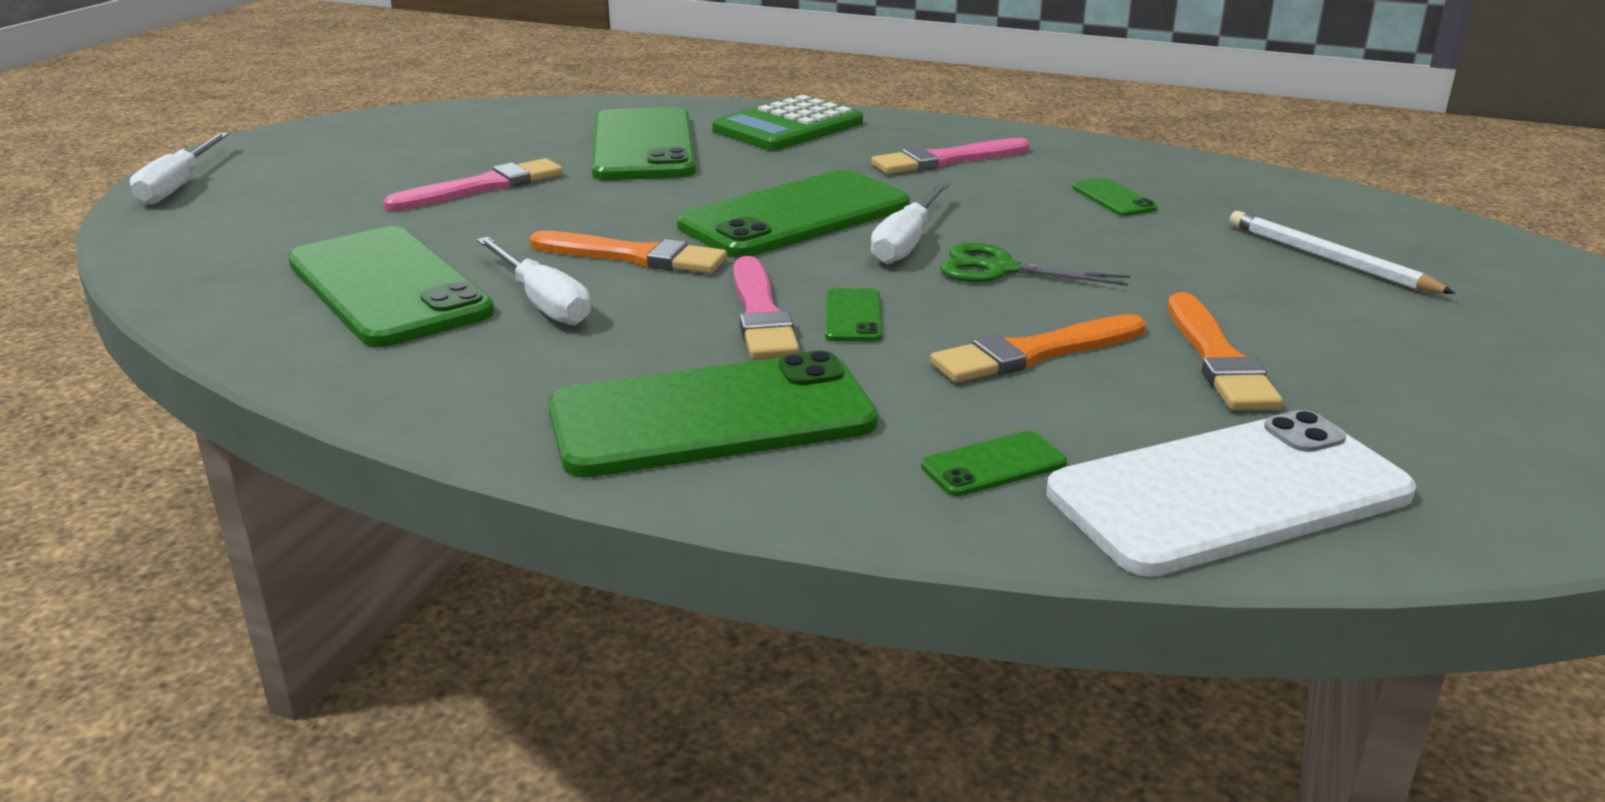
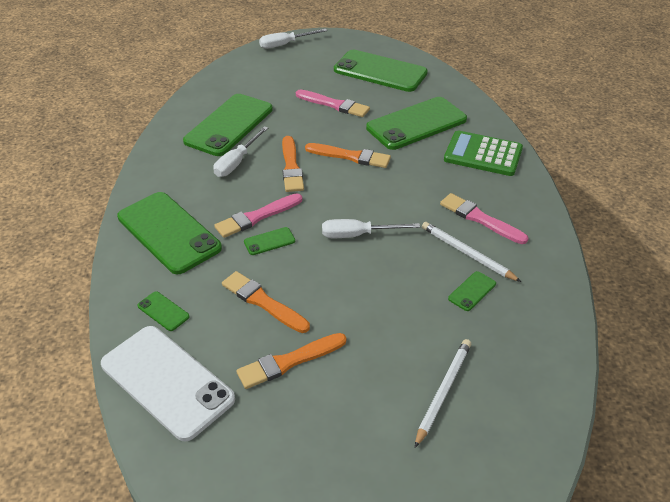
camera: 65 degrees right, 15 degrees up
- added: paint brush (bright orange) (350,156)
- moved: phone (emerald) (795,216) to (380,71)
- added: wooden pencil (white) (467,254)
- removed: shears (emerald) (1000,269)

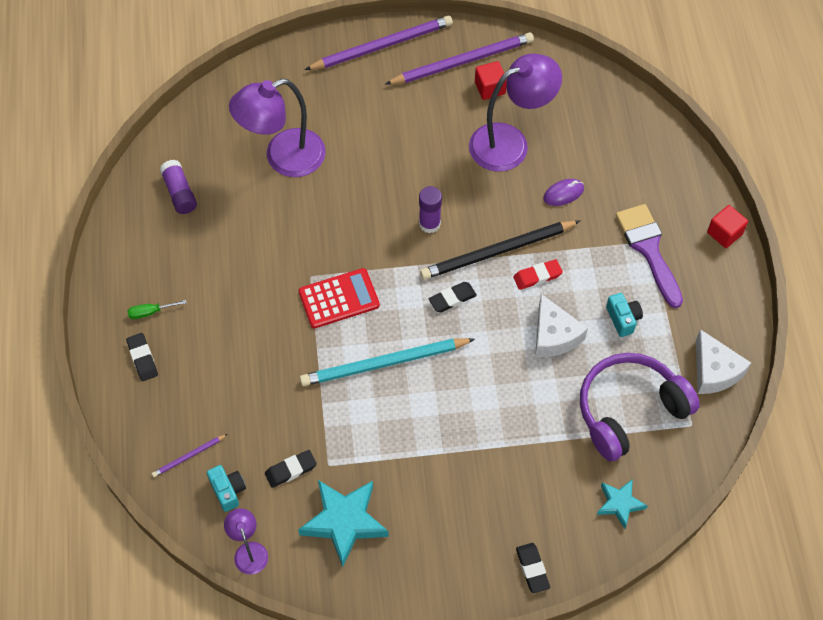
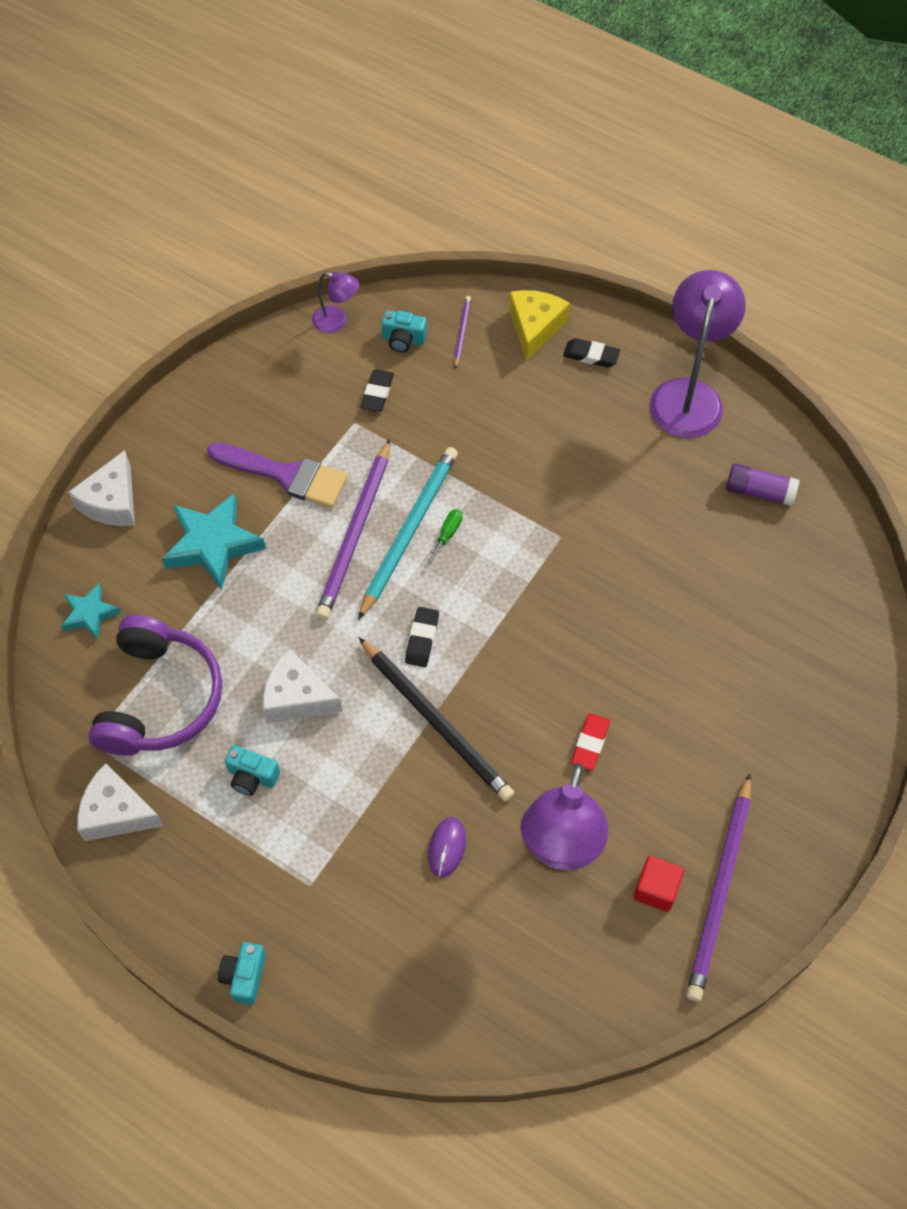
camera: 130 degrees right, 0 degrees up
- replaced: eraser (ebony) (532,569) to piece of cheese (white) (112,502)
- moved: five-pointed star (turquoise) (344,522) to (213,544)
- moved: paint brush (purple) (648,249) to (286,475)
- replaced: solid cube (red) (724,233) to photo camera (turquoise) (244,976)
- moved: wooden pencil (purple) (382,46) to (355,533)
- turned: wooden pencil (ebony) (497,252) = (436,722) 120 degrees clockwise
- moved: hand screwdriver (emerald) (150,312) to (446,536)
- added: piece of cheese (bright yellow) (535,327)
- moved: eraser (red) (537,276) to (590,743)
- moved: lamp (purple) (283,158) to (688,395)
- removed: adding machine (red) (339,298)
- removed: glue (purple) (429,224)

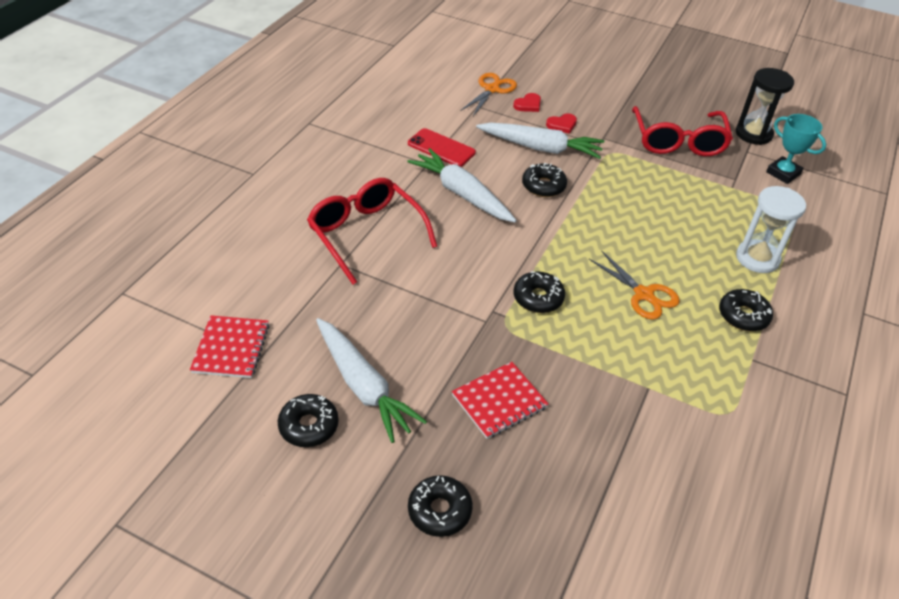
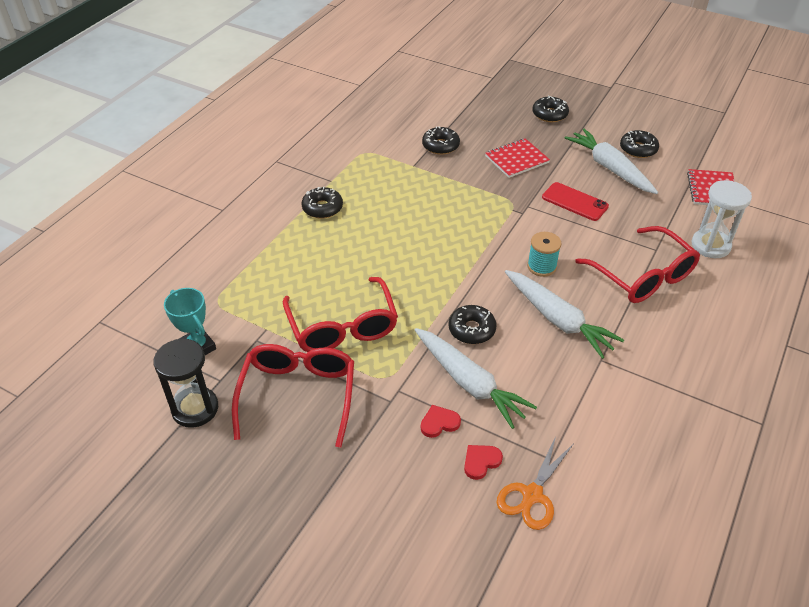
camera: 175 degrees left, 0 degrees up
- added: spectacles (red) (342,327)
- turned: root vegetable (white) (541,148) = (469,383) 150 degrees counterclockwise
- moved: donut (ebony) (538,298) to (440,146)
- added: spool (turquoise) (541,266)
- moved: phone (red) (441,148) to (574,202)
- moved: sand timer (white) (757,258) to (710,245)
- removed: shears (bright orange) (643,294)

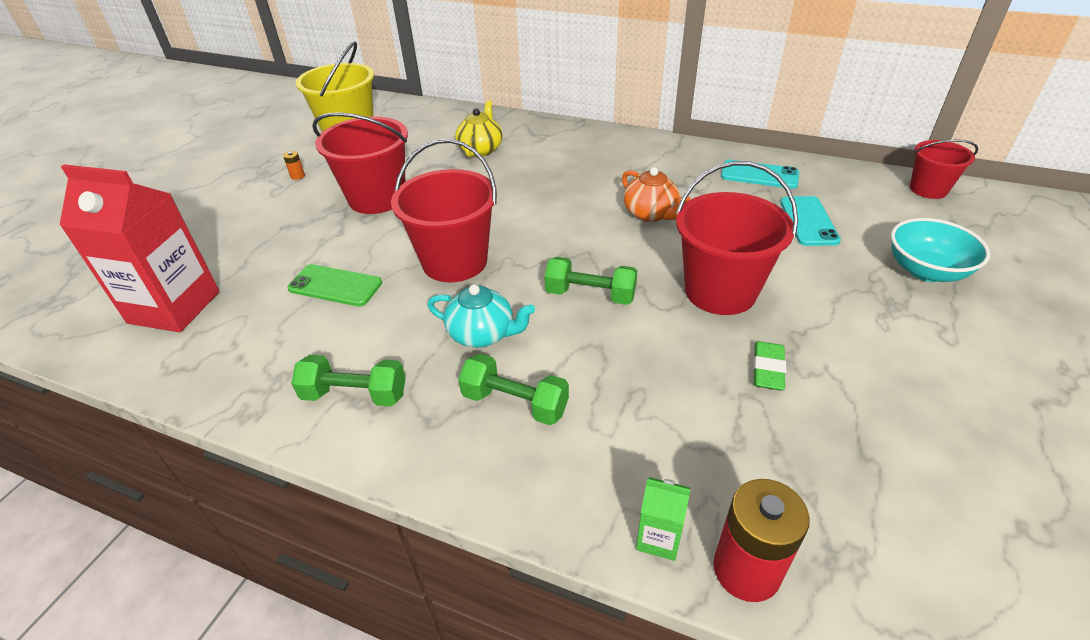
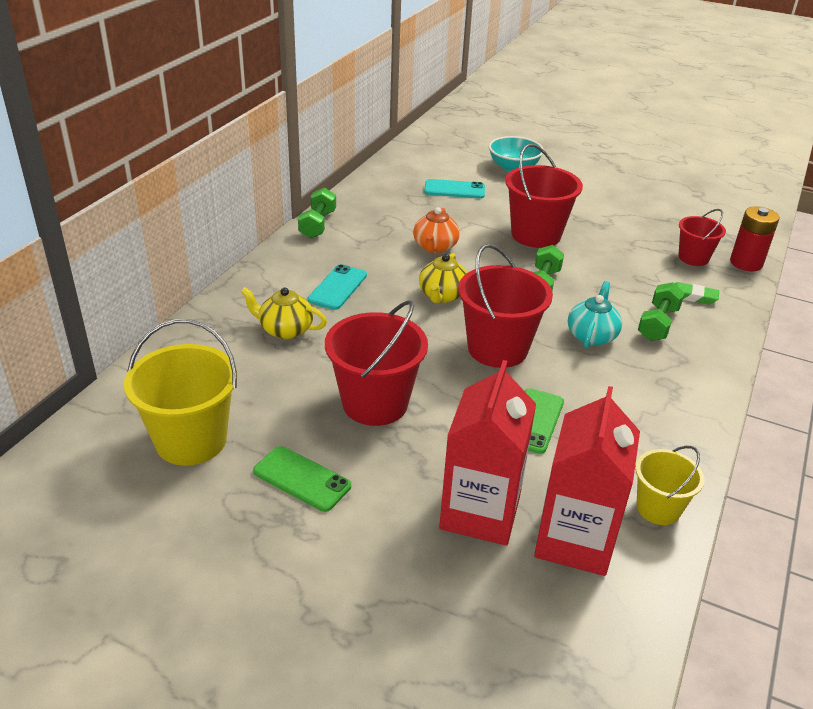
camera: 90 degrees left, 5 degrees down
- replaced: power cell (bright orange) (297,176) to phone (emerald) (302,479)
- moved: free weight (emerald) (355,395) to (317,224)
- moved: phone (turquoise) (759,175) to (338,287)
- turned: tea pot (bright orange) (651,214) = (435,247) 135 degrees clockwise
- added: tea pot (bright yellow) (442,295)
- added: carton (red) (480,512)
- added: pail (bright yellow) (658,508)
- moved: eraser (emerald) (768,369) to (692,296)
- moved: pail (red) (928,189) to (693,258)
- removed: carton (emerald) (658,538)

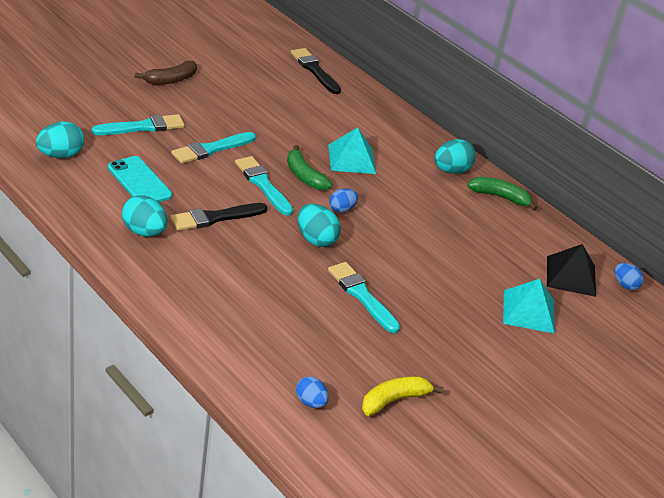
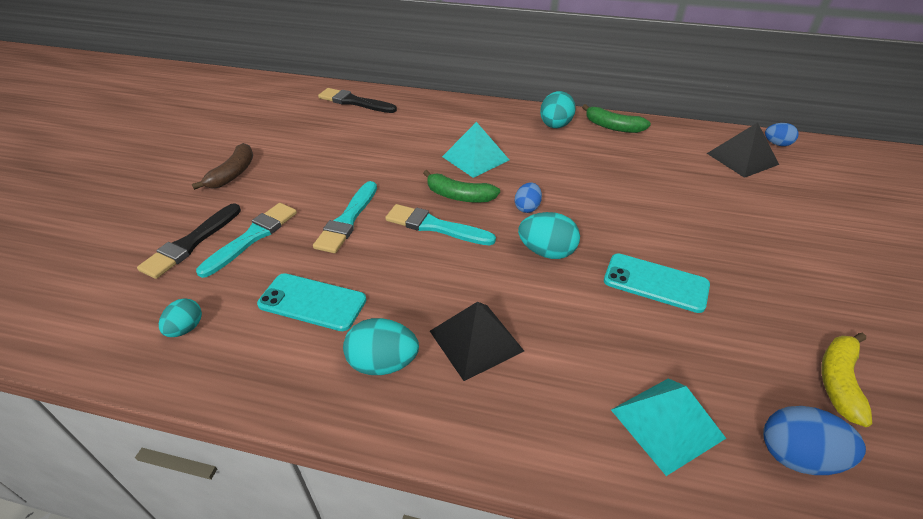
camera: 30 degrees left, 5 degrees up
- moved: paint brush (ebony) (215,218) to (191,243)
- resized: toy egg (turquoise) (60,155) = (186,328) x0.63
- added: solid pyramid (ebony) (476,340)
- turned: banana fruit (emerald) (500,197) = (613,127) 135 degrees counterclockwise
- replaced: paint brush (turquoise) (362,295) to phone (turquoise) (655,283)
- moved: solid pyramid (turquoise) (529,311) to (667,423)
- resized: toy egg (blue) (310,402) = (797,456) x1.58

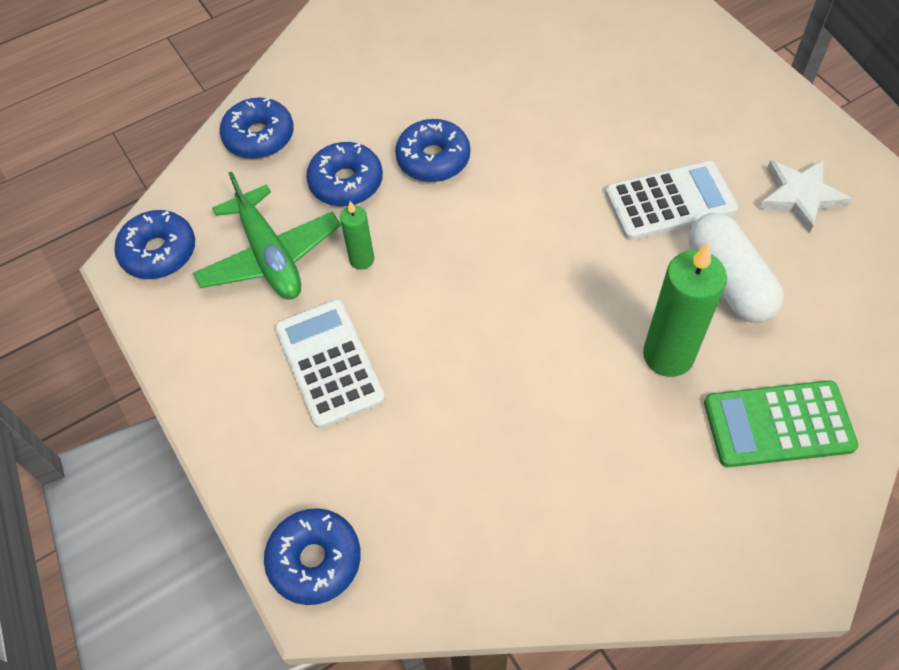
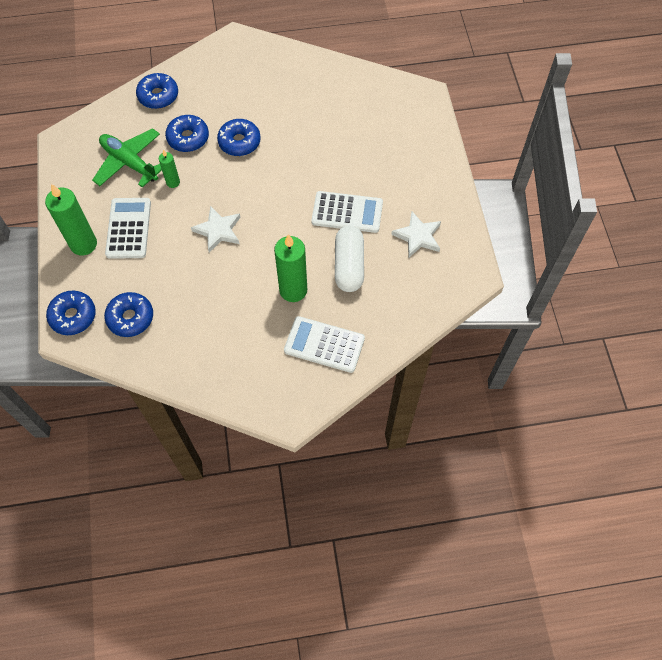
camera: 20 degrees right, 5 degrees up
- added: candle (emerald) (83,244)
- turned: plane (emerald) (270,256) = (129,163) 135 degrees clockwise
- moved: donut (blue) (159,252) to (130,318)
- added: five-pointed star (white) (218,231)
- recoloured: adding machine (emerald) (778,425) to adding machine (white) (324,345)

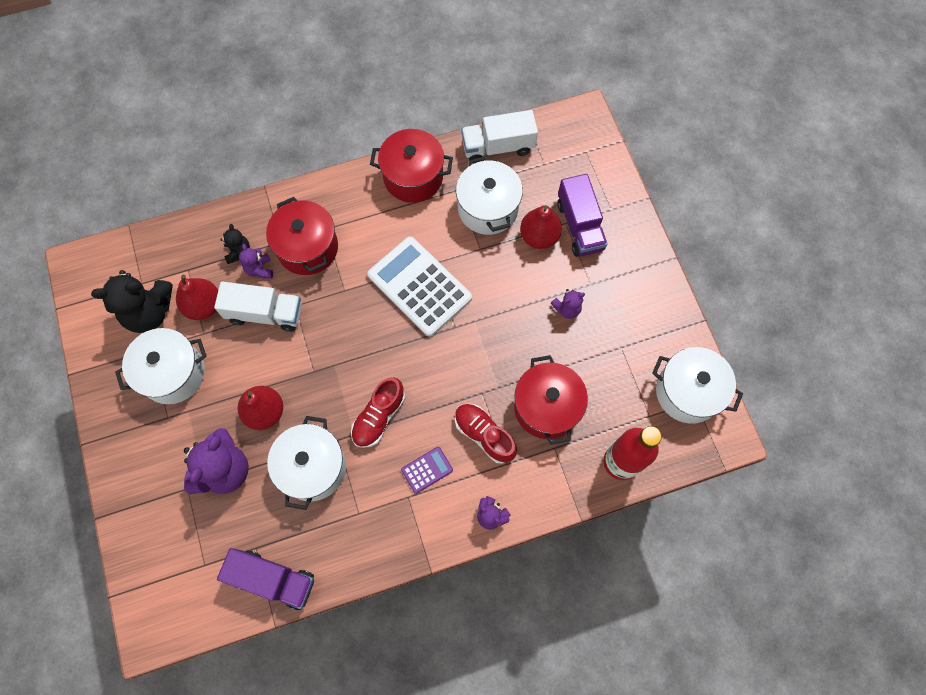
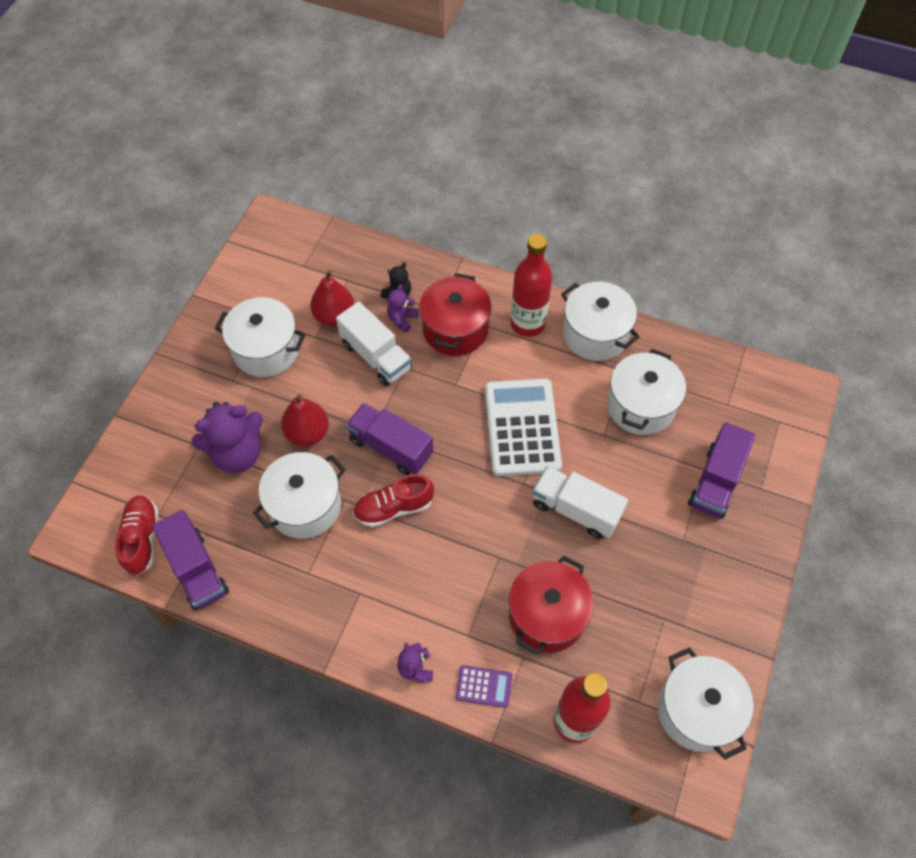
camera: 40 degrees right, 10 degrees down
- moved: shoe (red) (484,435) to (142,539)
- added: lorry (purple) (391,447)
- moved: adding machine (purple) (427,470) to (484,686)
- added: bottle (red) (527,323)
- moved: lorry (white) (498,147) to (576,509)
- recoloured: stockpot (red) (413,177) to stockpot (white) (595,334)
- removed: stuffed bear (ebony) (149,312)
- removed: pear (red) (539,236)
- removed: stuffed bear (purple) (567,309)

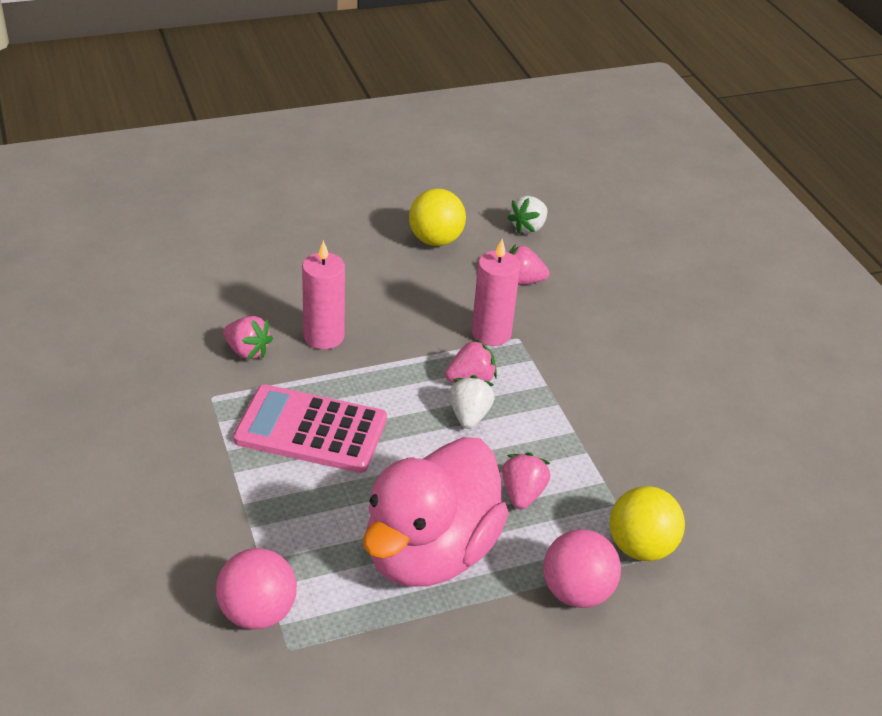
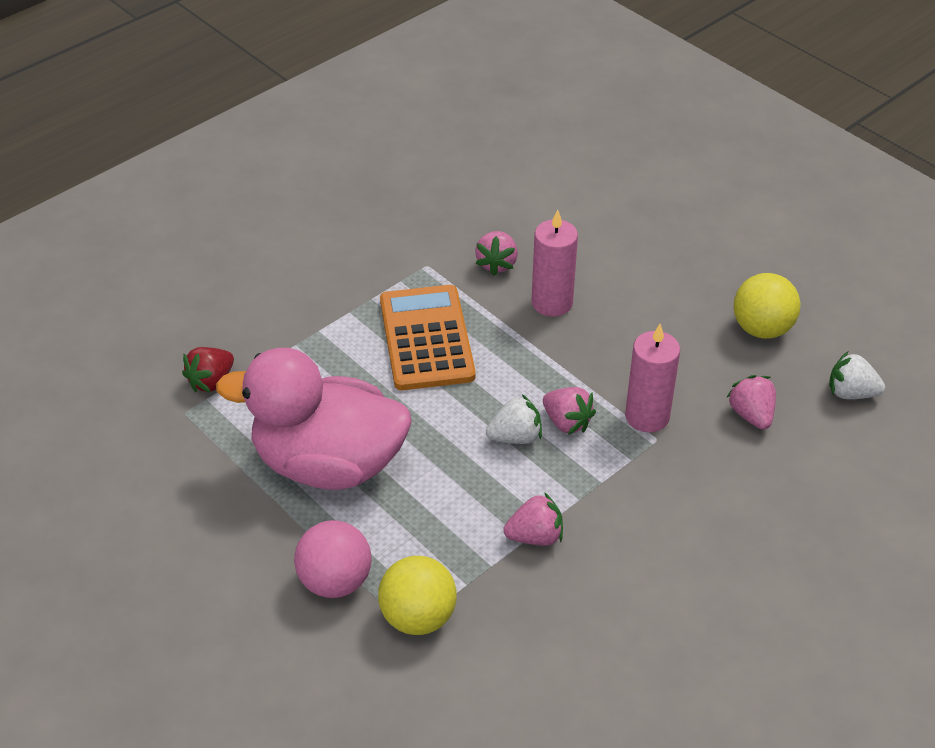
camera: 70 degrees right, 5 degrees up
- replaced: play ball (rose-pink) (258,612) to berry (red) (211,381)
- recoloured: adding machine (rose-pink) (311,430) to adding machine (bright orange) (426,338)
- moved: berry (rose-pink) (522,494) to (535,536)

